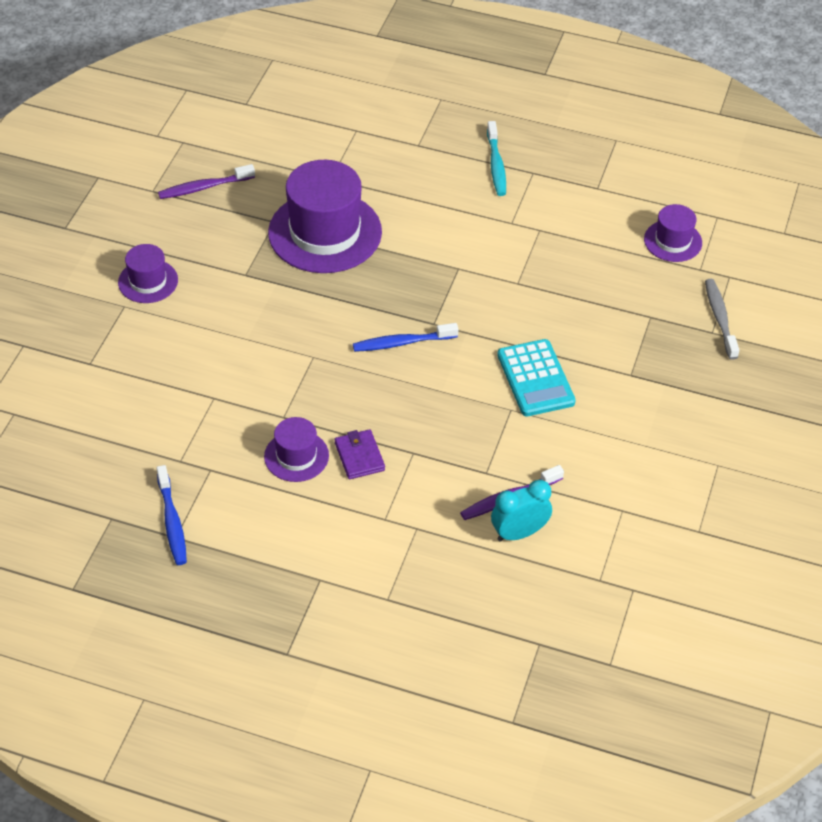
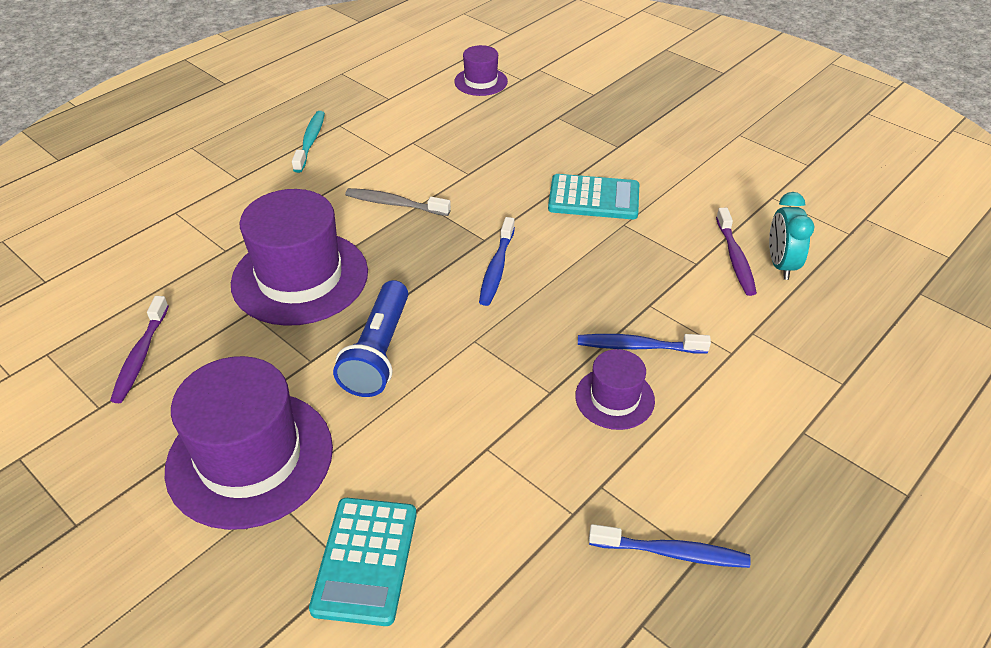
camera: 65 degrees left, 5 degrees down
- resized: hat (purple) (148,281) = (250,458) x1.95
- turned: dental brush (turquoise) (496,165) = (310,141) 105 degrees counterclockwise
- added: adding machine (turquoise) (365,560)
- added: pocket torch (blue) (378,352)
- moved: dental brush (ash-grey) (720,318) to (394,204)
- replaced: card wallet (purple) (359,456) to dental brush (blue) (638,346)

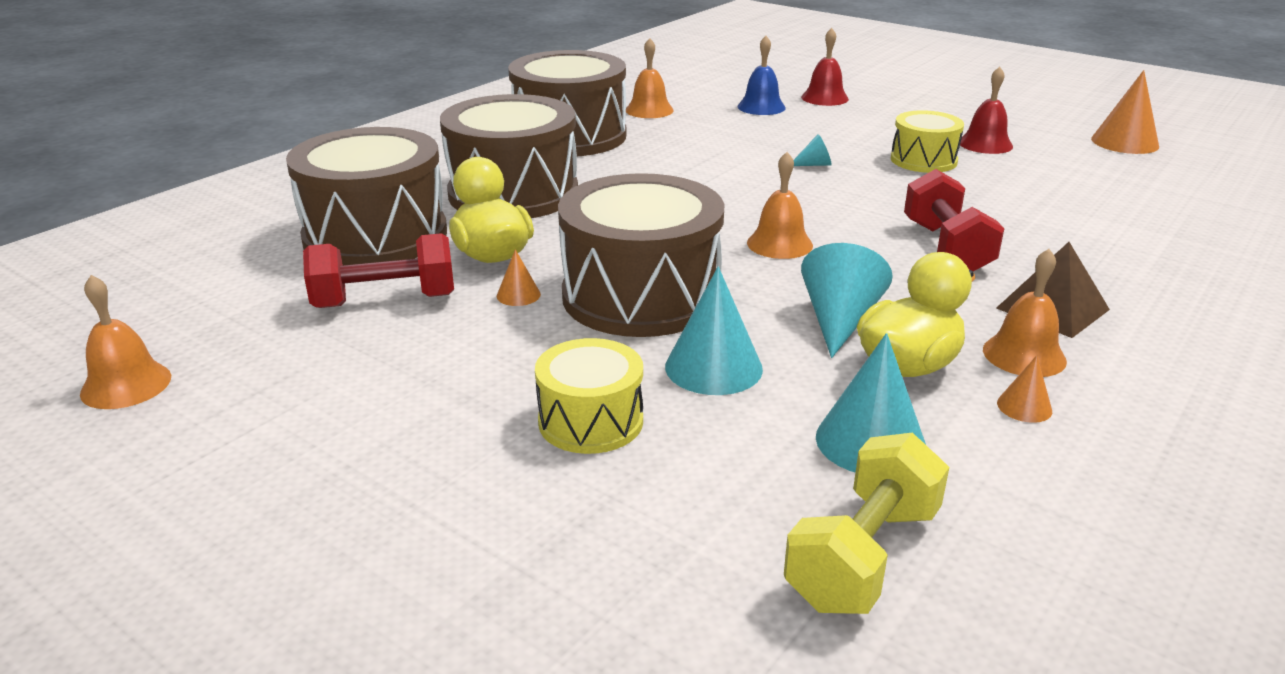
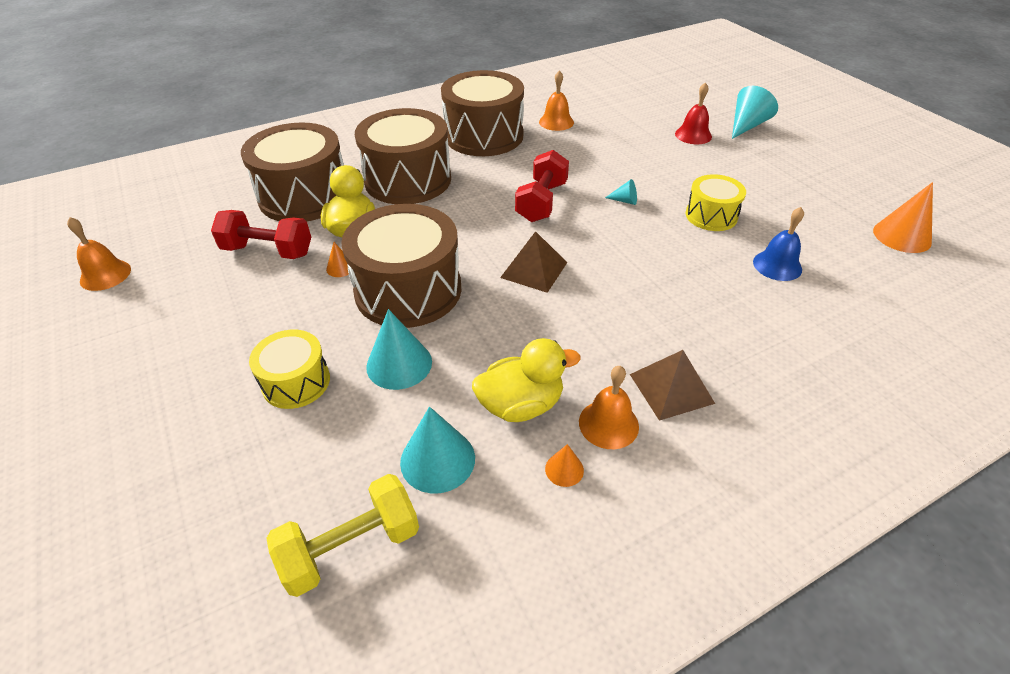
camera: 25 degrees right, 15 degrees up
- replaced: hand bell (bright orange) (779,244) to solid pyramid (brown) (534,269)
- moved: free weight (red) (946,248) to (541,202)
- moved: cone shape (turquoise) (839,320) to (747,125)
- moved: hand bell (blue) (761,107) to (777,265)
- removed: hand bell (red) (985,144)

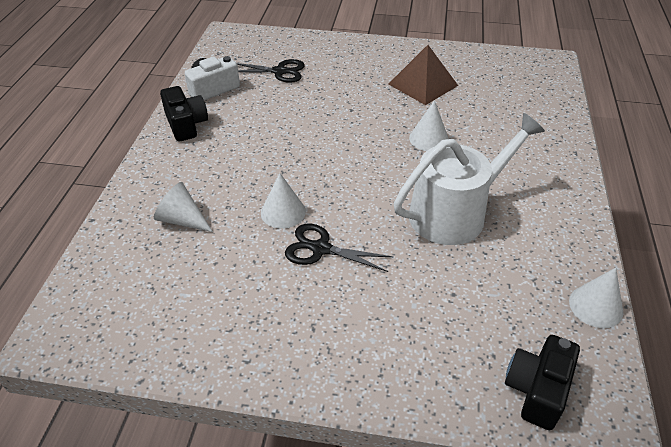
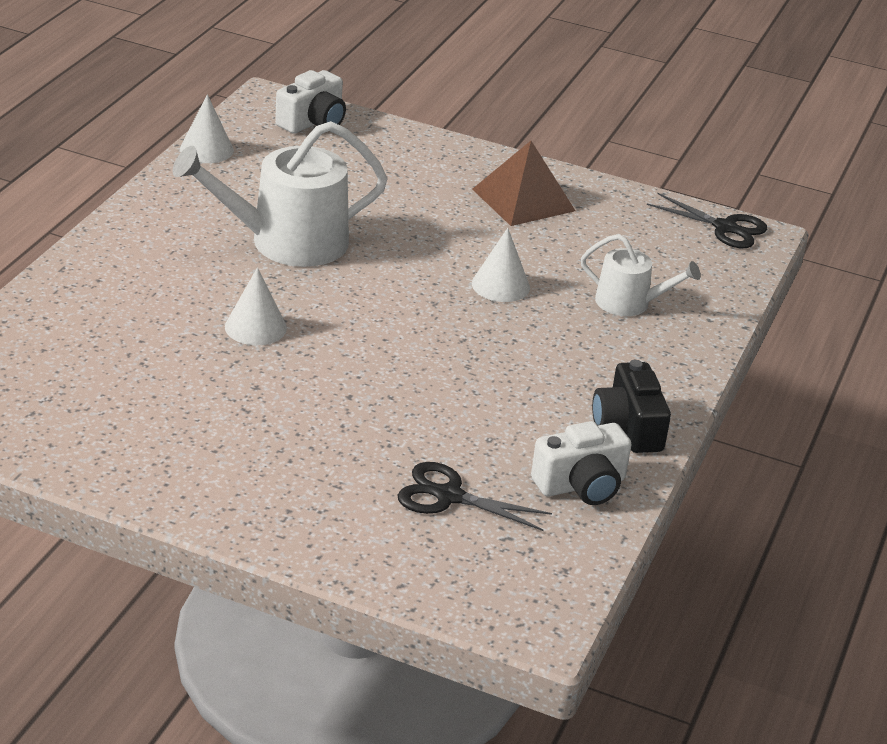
camera: 170 degrees left, 10 degrees down
- recoloured: photo camera (ebony) (537,390) to photo camera (white) (313,122)
- moved: solid pyramid (brown) (423,84) to (523,200)
- replaced: cone shape (white) (182,219) to sprinkling can (white) (629,303)
- moved: shears (ebony) (320,248) to (725,228)

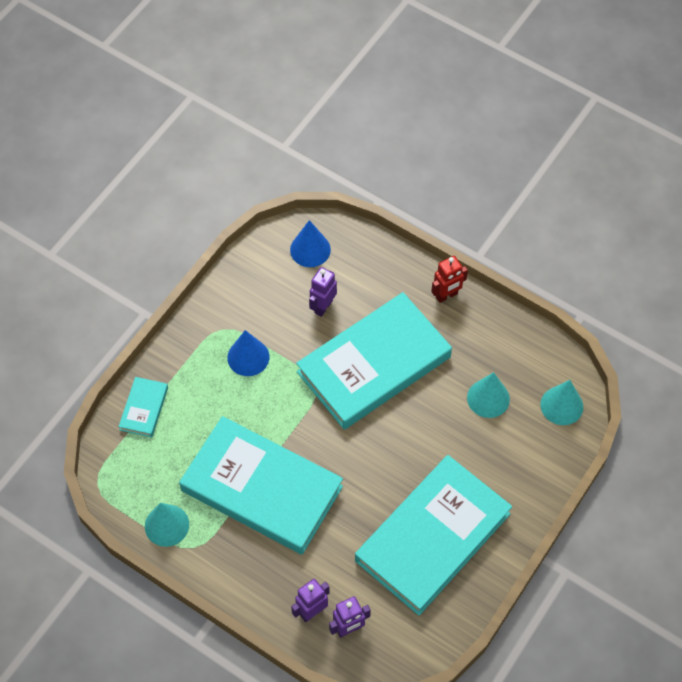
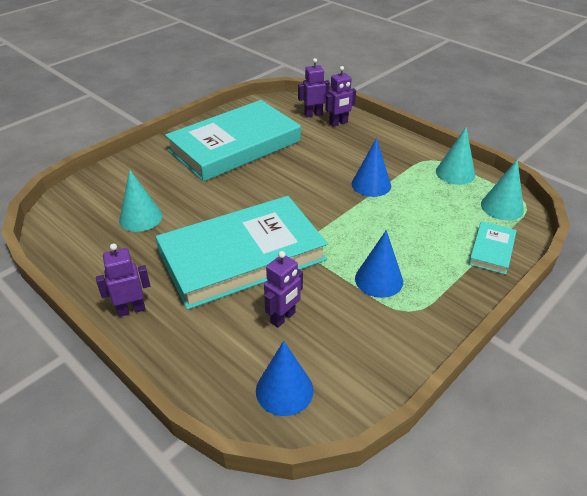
camera: 170 degrees left, 20 degrees down
- recoloured: robot figure (red) (446,295) to robot figure (purple) (131,309)
- replaced: hardback (turquoise) (262,488) to cone shape (blue) (371,184)
- moved: cone shape (turquoise) (561,405) to (502,207)

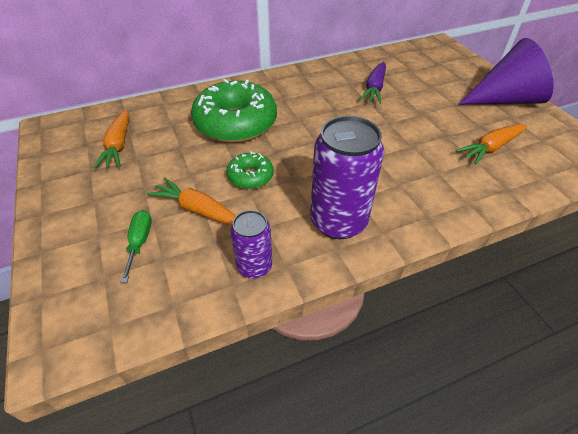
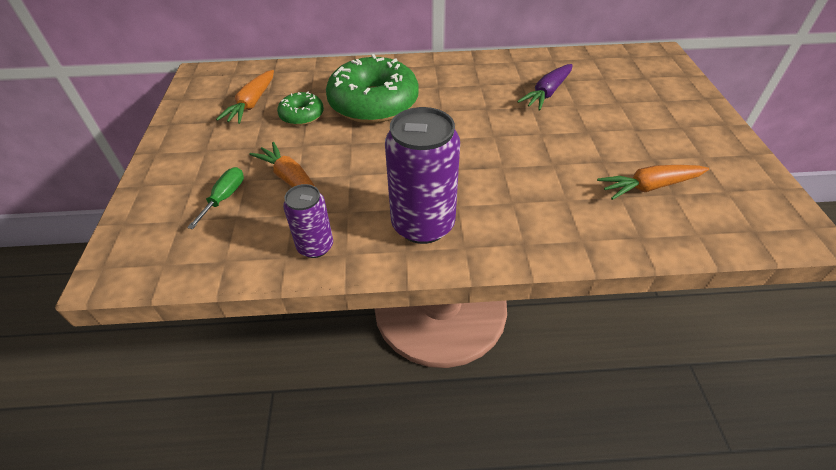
camera: 20 degrees right, 0 degrees up
- moved: donut (emerald) (250,176) to (302,115)
- removed: cone shape (purple) (505,100)

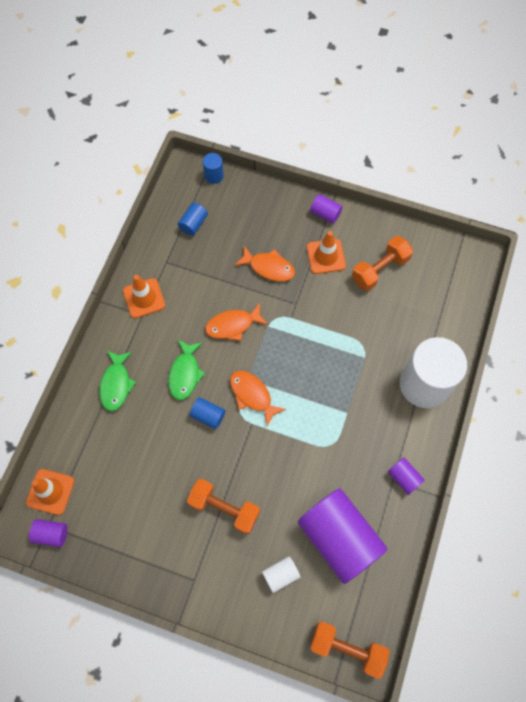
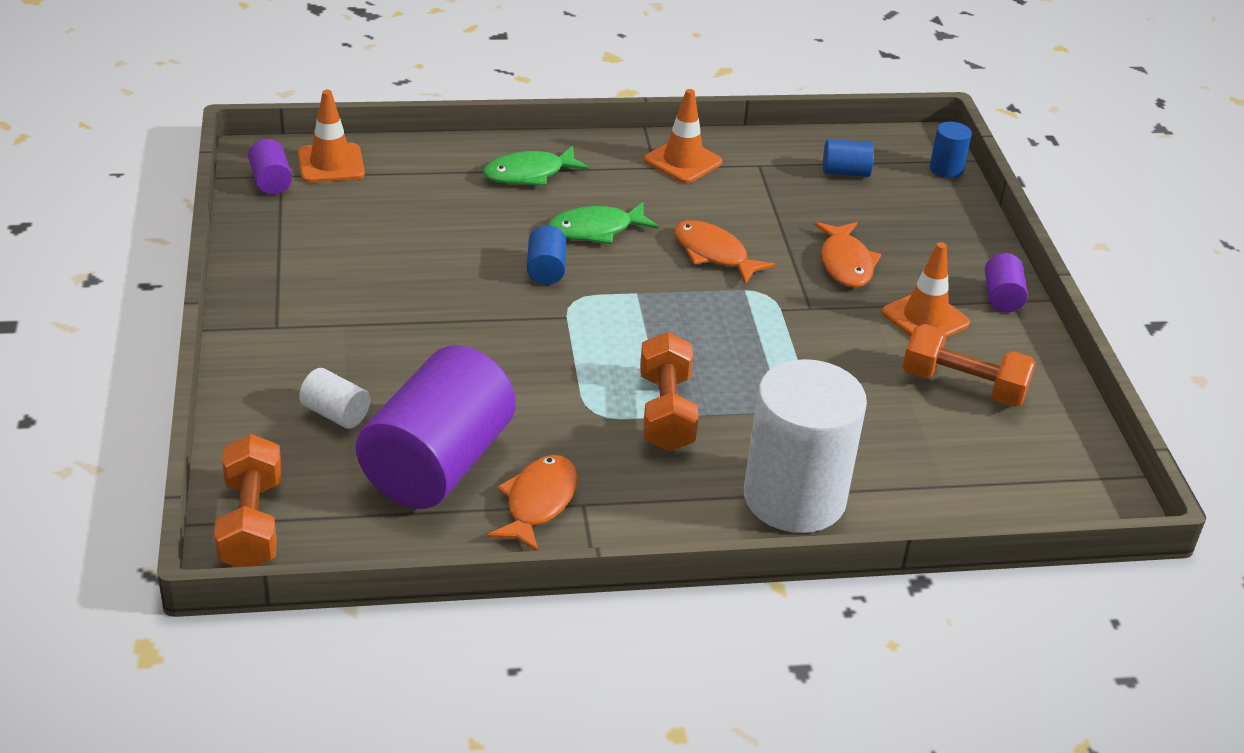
camera: 60 degrees right, 30 degrees down
- moved: fish (bright orange) (252,395) to (538,503)
- moved: free weight (bright orange) (224,508) to (666,412)
- removed: cylinder shape (purple) (404,478)

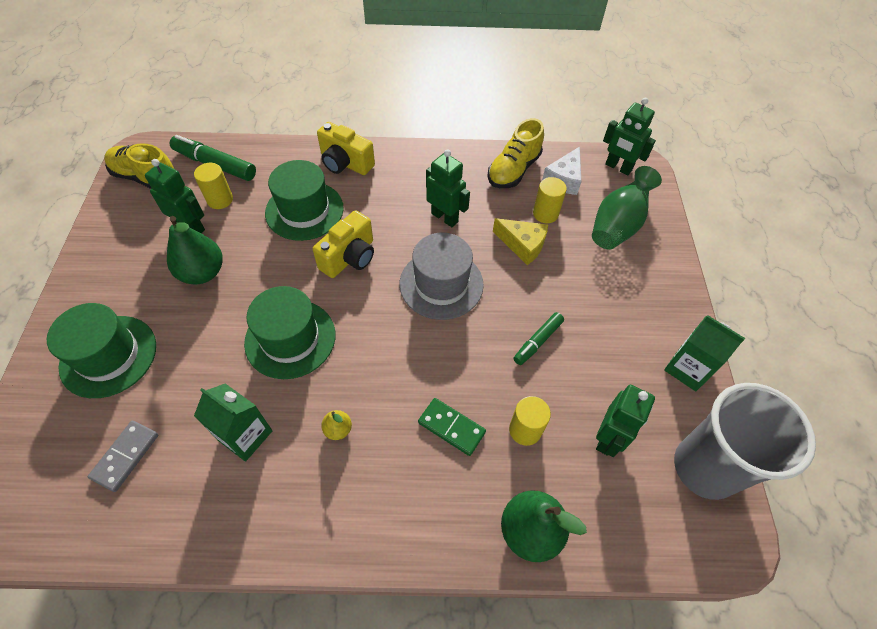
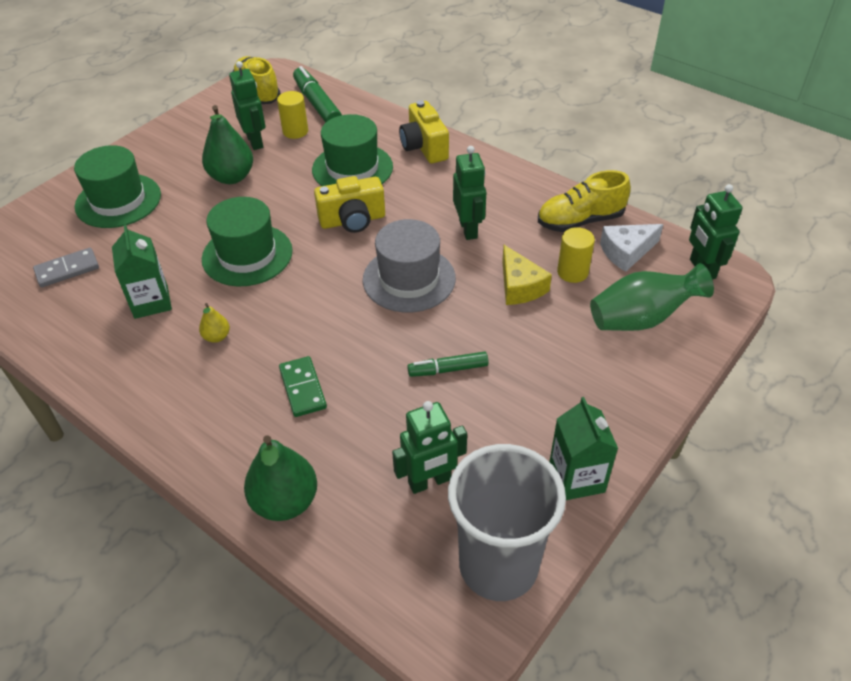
camera: 40 degrees right, 10 degrees down
- removed: cylinder shape (bright yellow) (525,430)

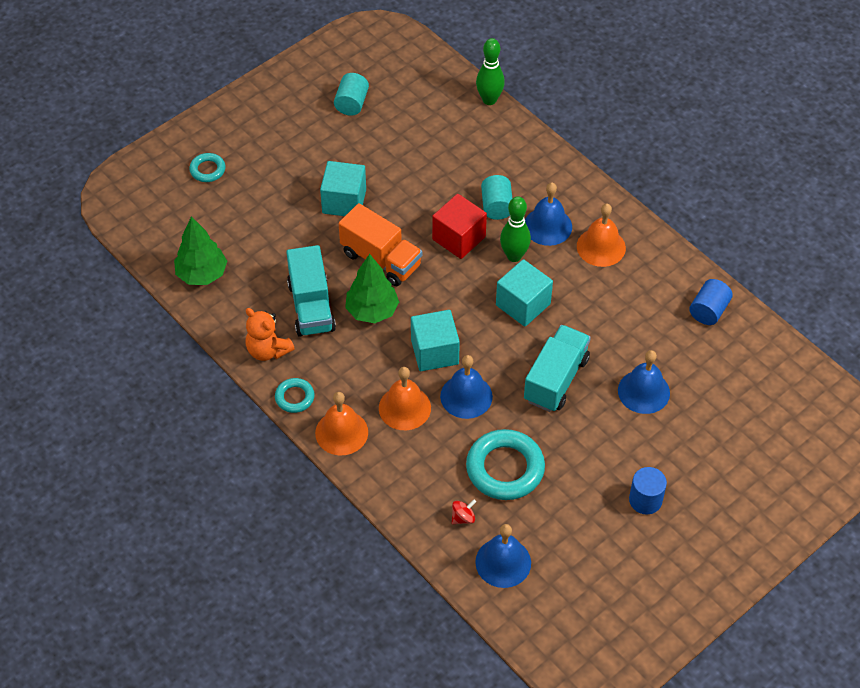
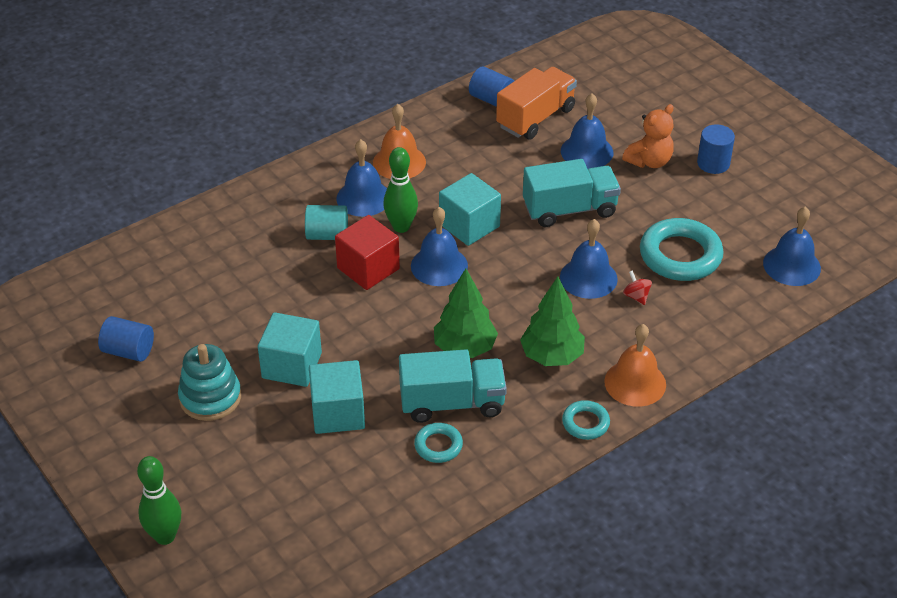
camera: 85 degrees left, 10 degrees down
- recoloured: cylinder shape (turquoise) (351,103) to cylinder shape (blue) (128,351)
- moved: bowling pin (emerald) (489,100) to (165,536)
- added: stacking toy (turquoise) (210,397)
- moved: solid cube (turquoise) (434,352) to (338,413)
- added: hand bell (blue) (439,266)
- moved: hoop (turquoise) (207,170) to (438,446)
- moved: lorry (bright orange) (381,259) to (535,118)
- moved: tree (emerald) (202,274) to (551,356)
- turned: lorry (turquoise) (556,379) = (569,210) 135 degrees clockwise
- moved: stuffed bear (bright orange) (268,350) to (649,161)
- moved: spinning top (red) (463,518) to (636,296)
- removed: hand bell (bright orange) (404,408)

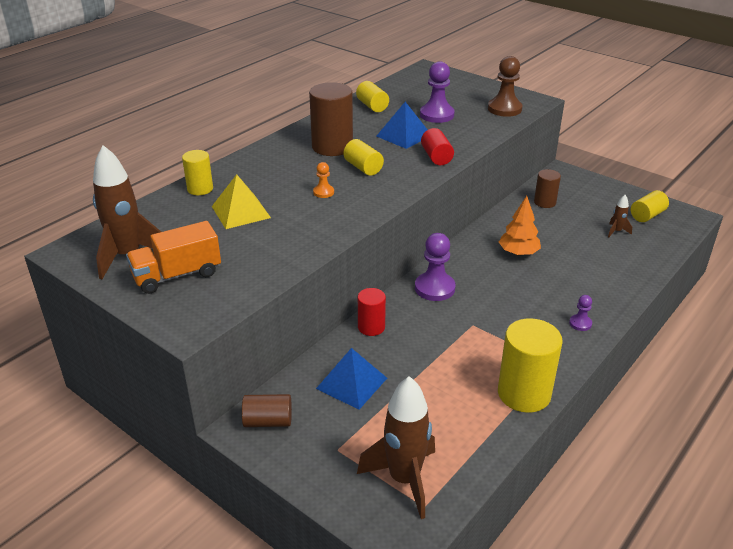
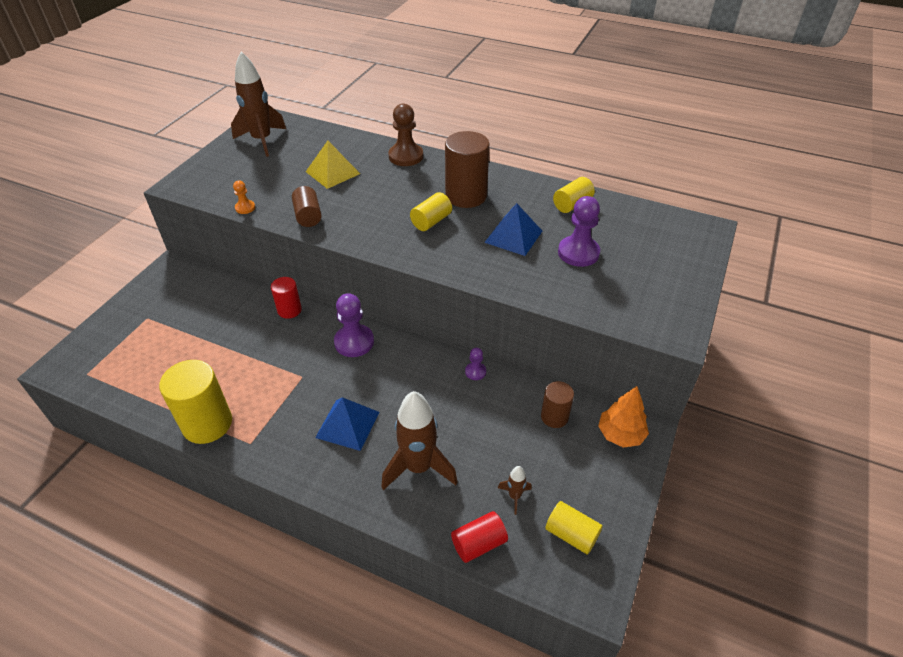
camera: 75 degrees right, 10 degrees up
- moved: pawn (bright orange) (323,192) to (245,208)
- moved: cylinder shape (brown) (268,421) to (308,216)
- moved: solid pyramid (blue) (352,383) to (347,424)
- moved: spaceship (brown) (404,479) to (418,467)
- moved: pawn (brown) (504,109) to (406,156)
- moved: cylinder shape (red) (436,157) to (478,543)
- moved: pawn (purple) (580,323) to (475,372)
- moved: tree (bright orange) (518,253) to (620,434)
- removed: lorry (bright orange) (177,275)
- removed: cylinder shape (bright yellow) (200,189)

